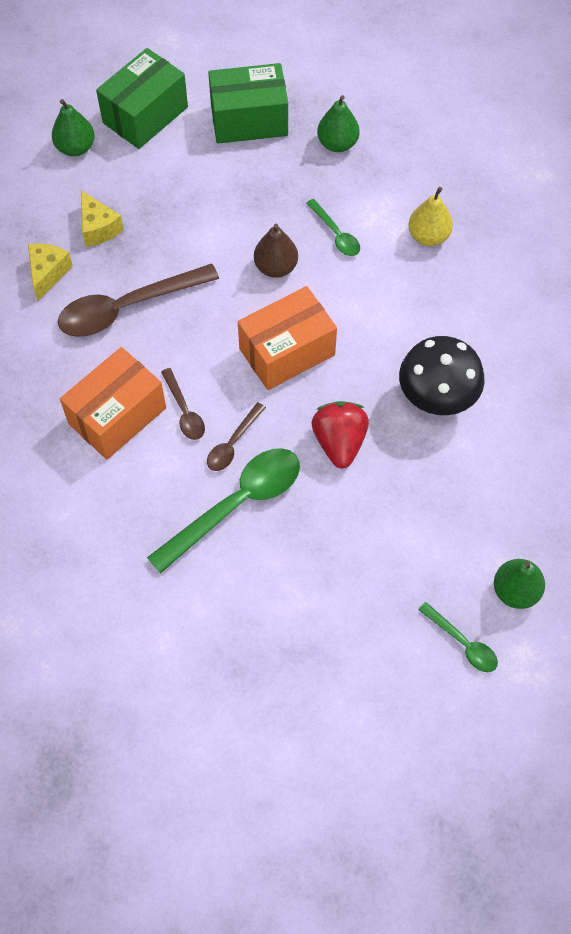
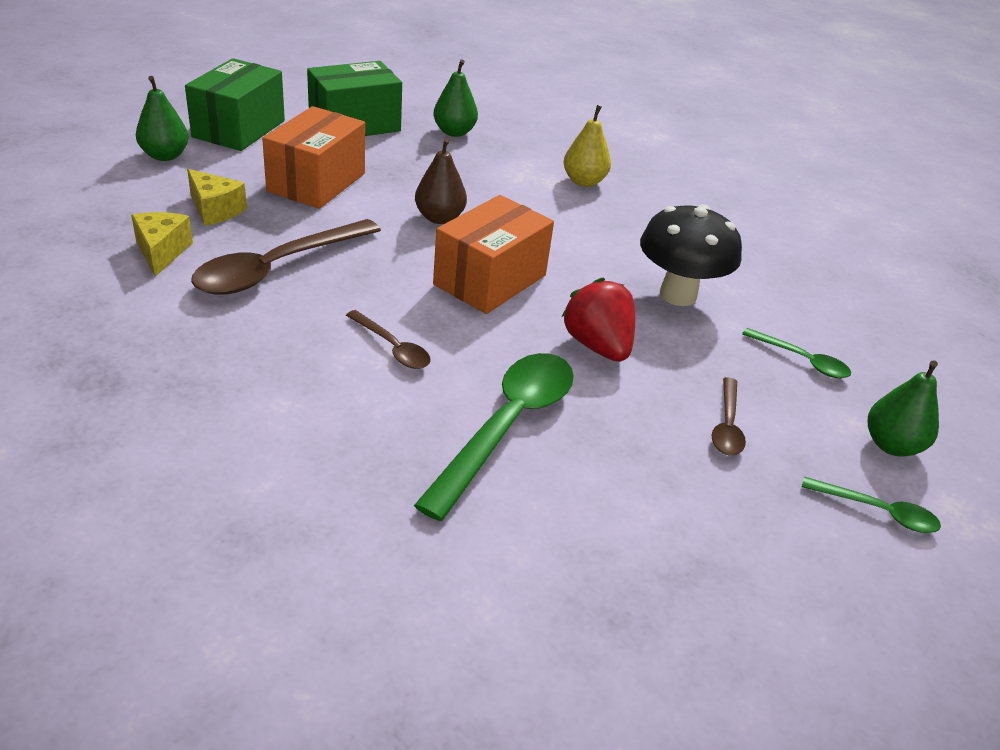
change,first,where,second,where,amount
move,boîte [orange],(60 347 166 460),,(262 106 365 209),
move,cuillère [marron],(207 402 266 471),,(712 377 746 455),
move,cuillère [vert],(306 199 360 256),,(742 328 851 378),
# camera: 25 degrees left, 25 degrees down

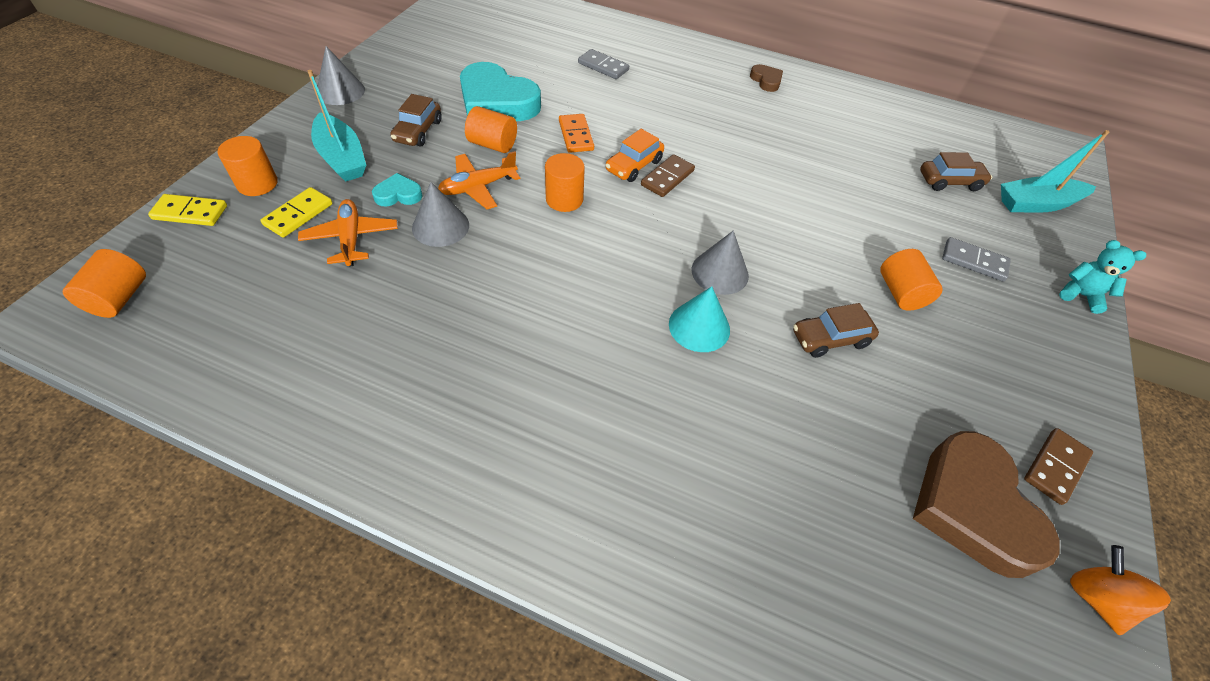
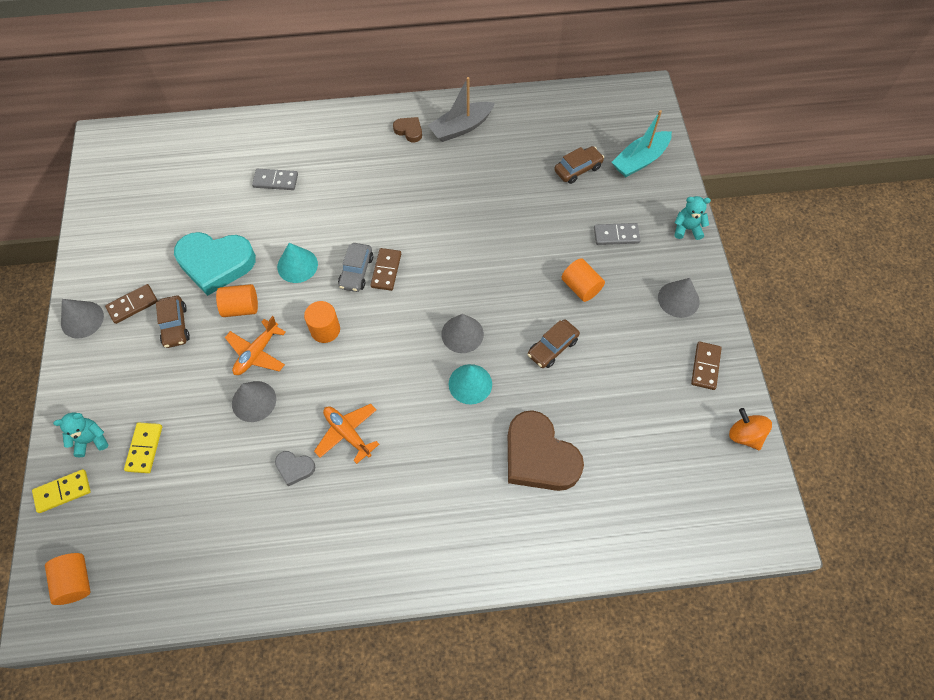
change,first,where,second,where,amount
replace,cylindre [orange],(218 136 278 196),ours en peluche [turquoise],(53 412 109 457),
insert,,,domino [marron],(105 284 158 324),
insert,,,cœur [gris],(275 451 315 486),
replace,domino [orange],(559 114 594 153),cône [turquoise],(277 243 318 283),
move,avion [orange],(298 199 398 267),,(314 404 379 464),
recolor,voiture [orange],(605 129 664 182),voiture [gris],(338 243 373 292),
insert,,,bateau [gris],(428 77 495 142),
move,cœur [marron],(913 431 1060 578),,(508 410 584 491),
insert,,,cône [gris],(658 278 700 318),
delete,bateau [turquoise],(308 70 366 182),,,
delete,cœur [turquoise],(372 173 423 206),,,
# camera: 25 degrees left, 10 degrees up

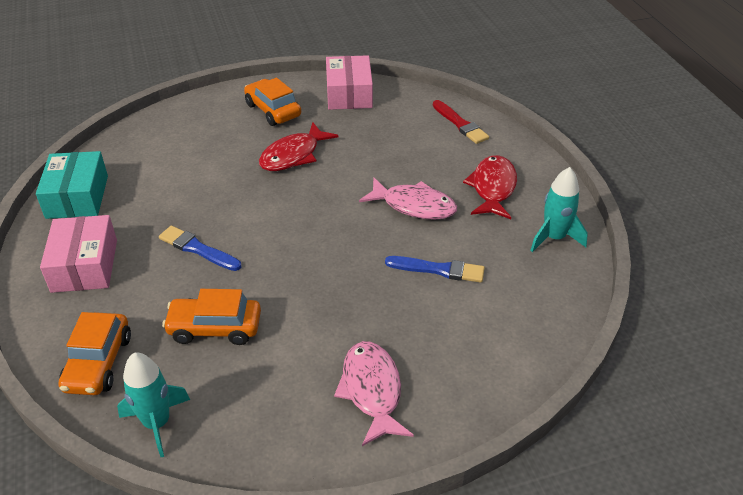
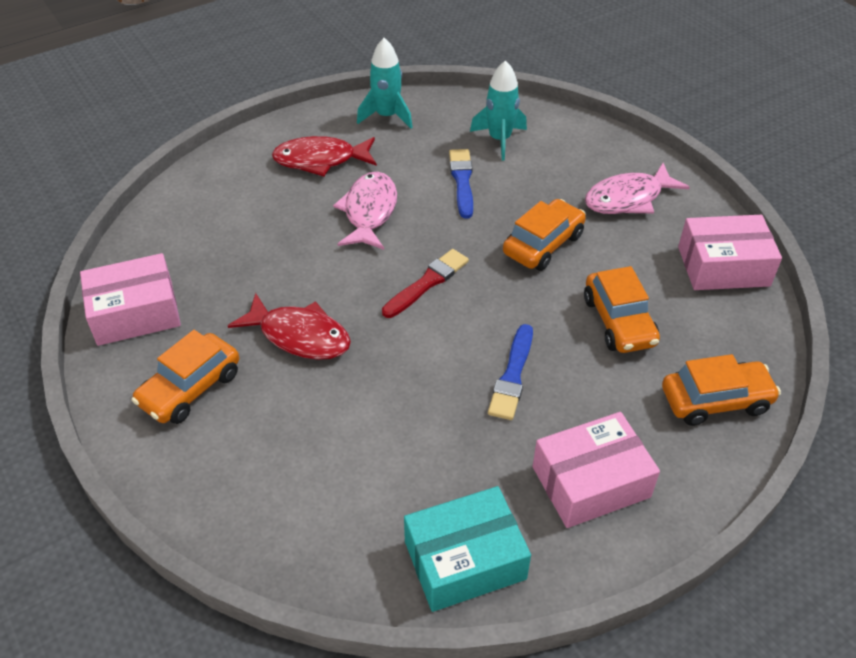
change,first,where,second,where,amount
move,pinceau [rouge],(433 100 489 144),,(382 249 469 318),
move,fusée [turquoise],(117 353 190 457),,(470 60 527 160),
insert,,,voiture [orange],(503 199 586 271),
insert,,,boîte [rose],(678 215 782 290),
# camera: 105 degrees left, 5 degrees up

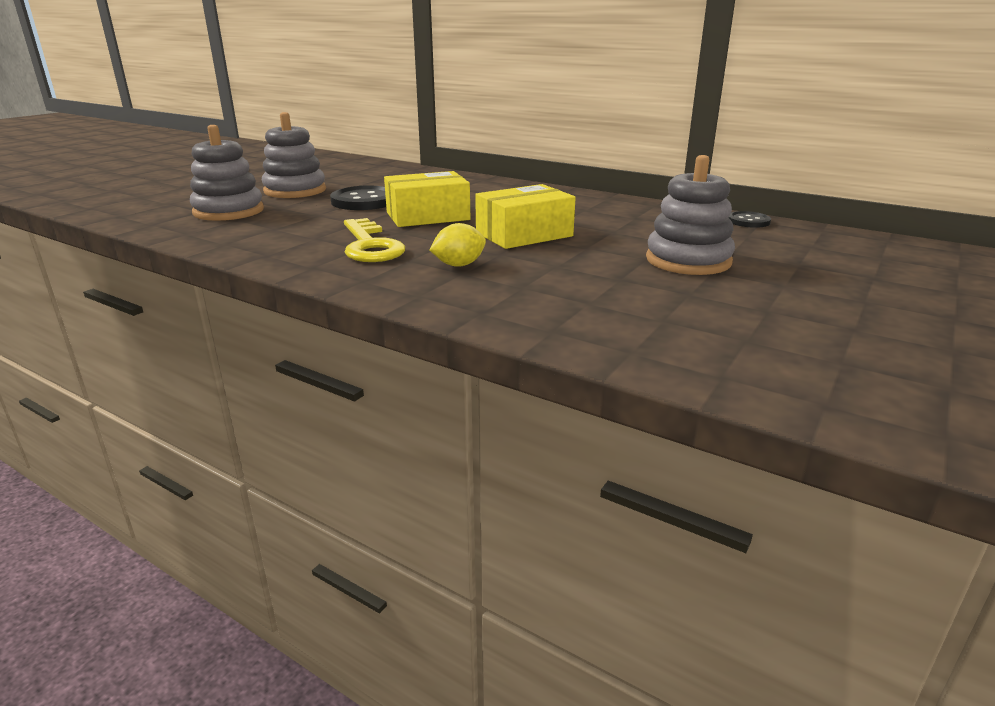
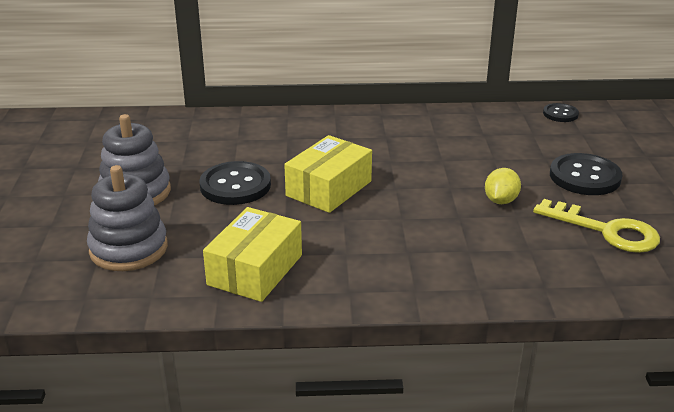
change,first,where,second,where,amount
move,boîte [jaune],(475 184 576 249),,(203 207 302 302),
move,citron [jaune],(430 223 486 267),,(485 168 521 204),
move,clé [jaune],(344 218 405 262),,(533 199 660 253),
replace,jouet à empiler [gris],(646 155 735 275),bouton [noir],(550 153 622 195),
# camera: 35 degrees left, 5 degrees up

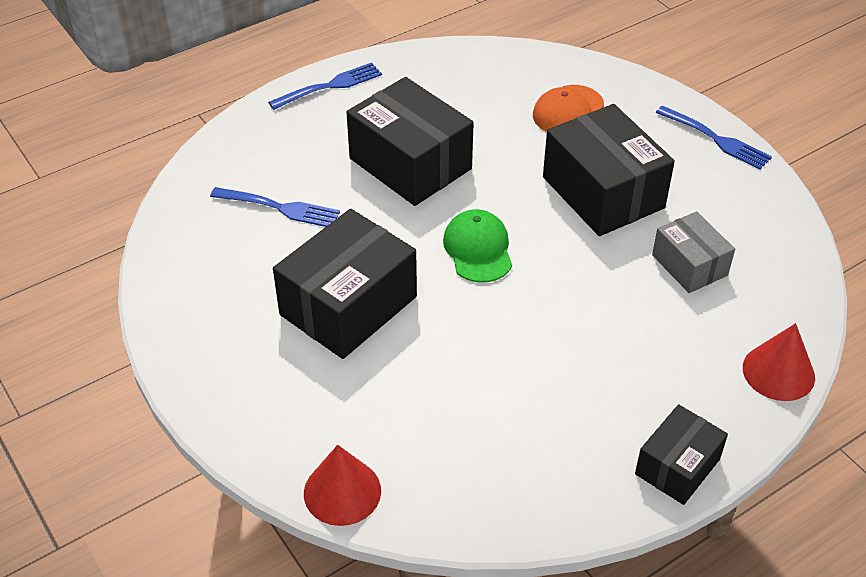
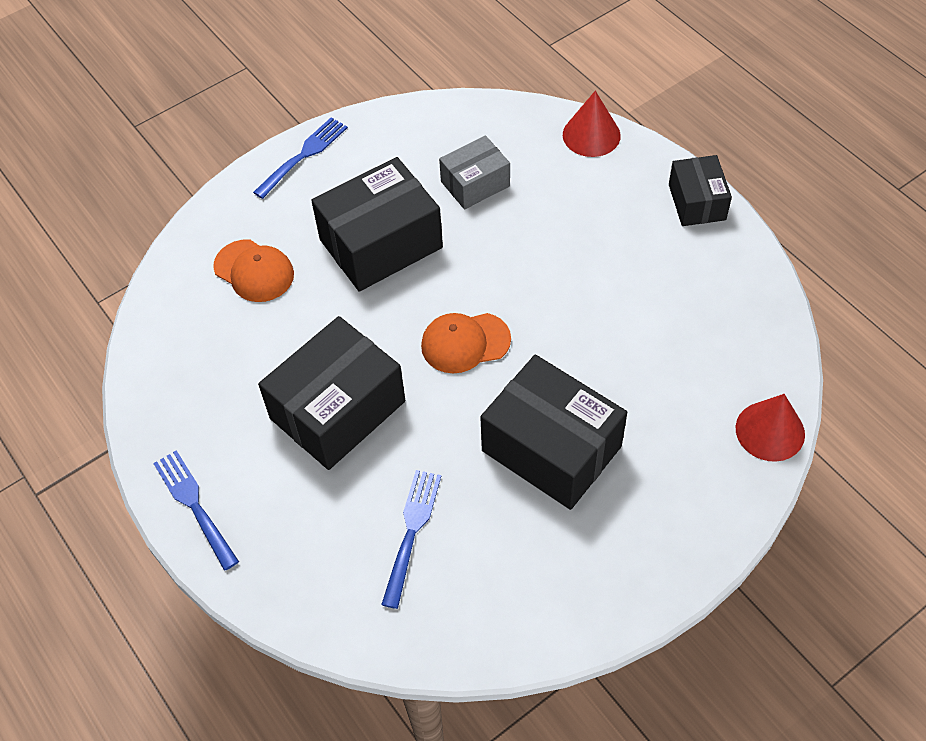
change,first,where,second,where,amount
recolor,casquette [vert],(443 209 512 283),casquette [orange],(421 313 511 373),
rotate,boîte [noir],(635 404 728 505),,(669 155 732 226),45 degrees clockwise
# camera: 90 degrees left, 10 degrees up

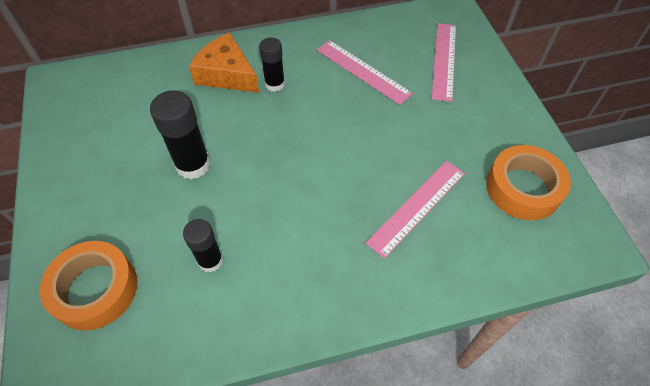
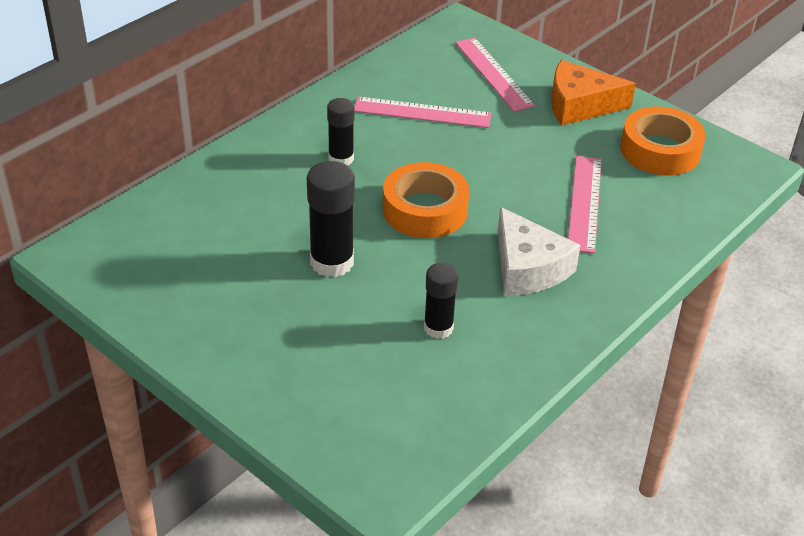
change,first,where,second,where,amount
move,ruban adhésif [orange],(40 241 137 331),,(383 162 469 238),
insert,,,fromage [blanc],(498 207 581 296),
move,fromage [orange],(189 33 259 93),,(551 60 636 125),
# camera: 35 degrees left, 15 degrees down

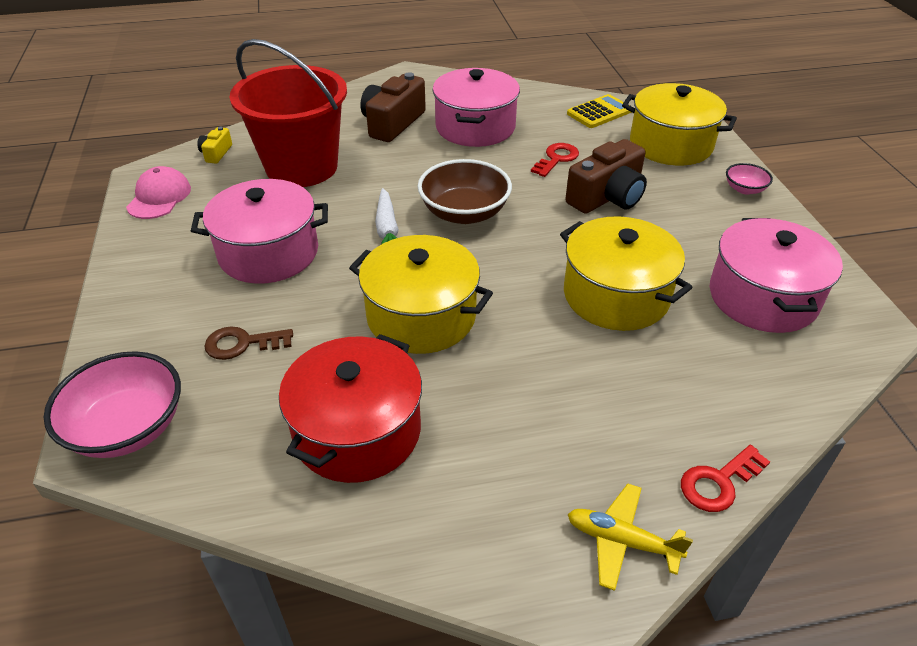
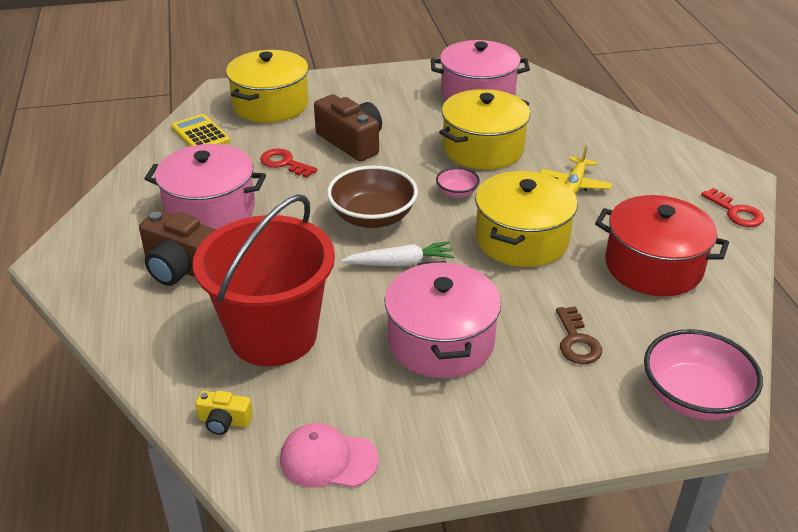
change,first,where,second,where,amount
move,bol [rose],(726 163 773 194),,(436 168 480 198),
move,avion [jaune],(568 483 693 591),,(540 145 612 194),
move,clé [rouge],(681 445 770 512),,(701 188 764 227),
# camera: 90 degrees left, 5 degrees down

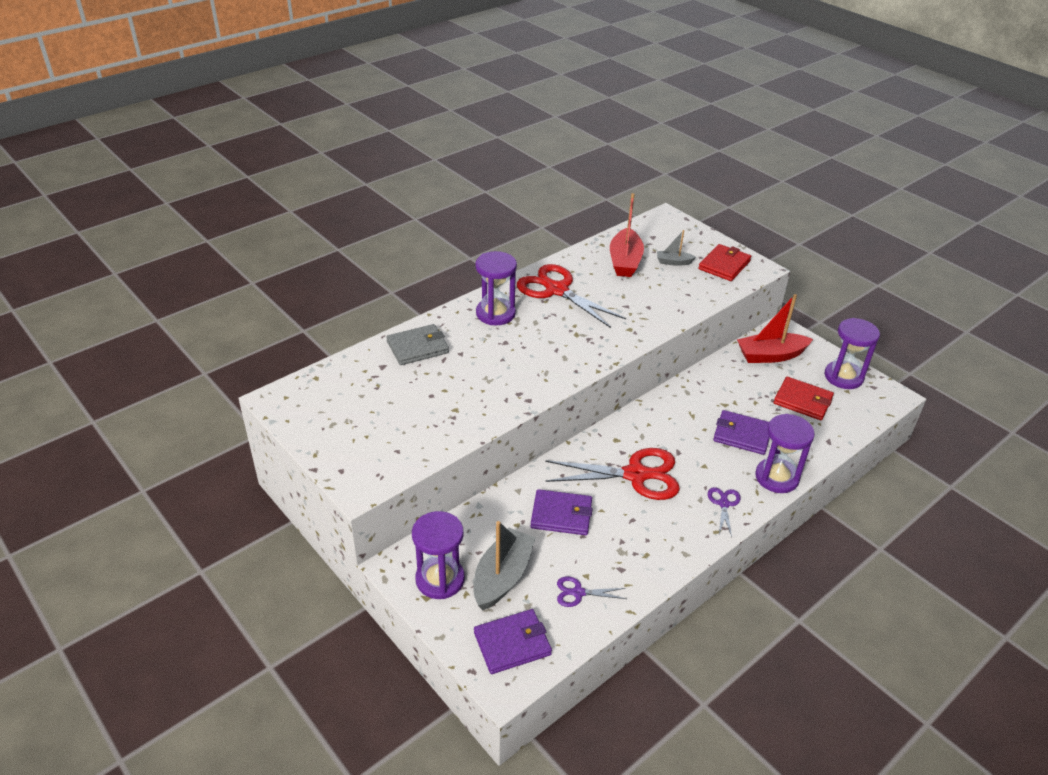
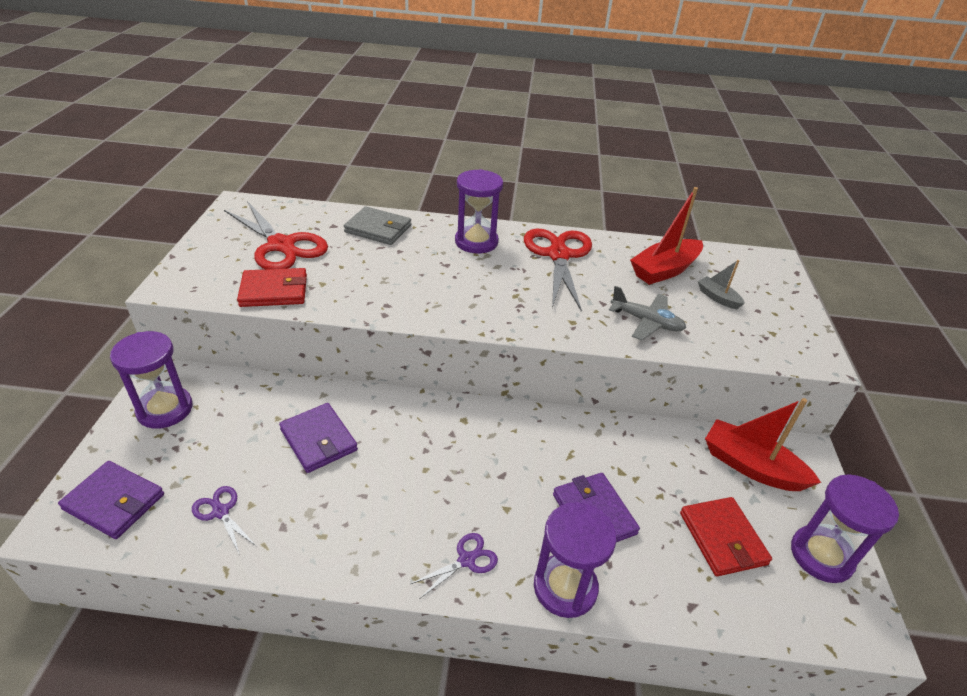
change,first,where,second,where,amount
move,ciseaux [rouge],(545 448 680 500),,(224 201 328 269),
move,portefeuille [rouge],(698 244 751 281),,(237 268 307 307),
insert,,,avion [gris],(609 286 686 340),
delete,bateau [gris],(473 521 536 610),,,
# camera: 45 degrees right, 0 degrees up

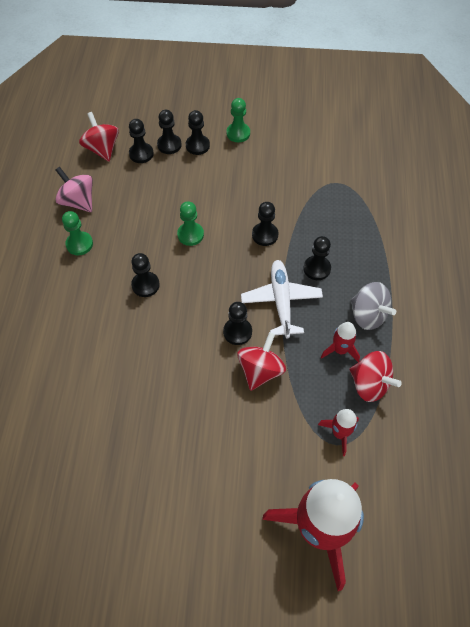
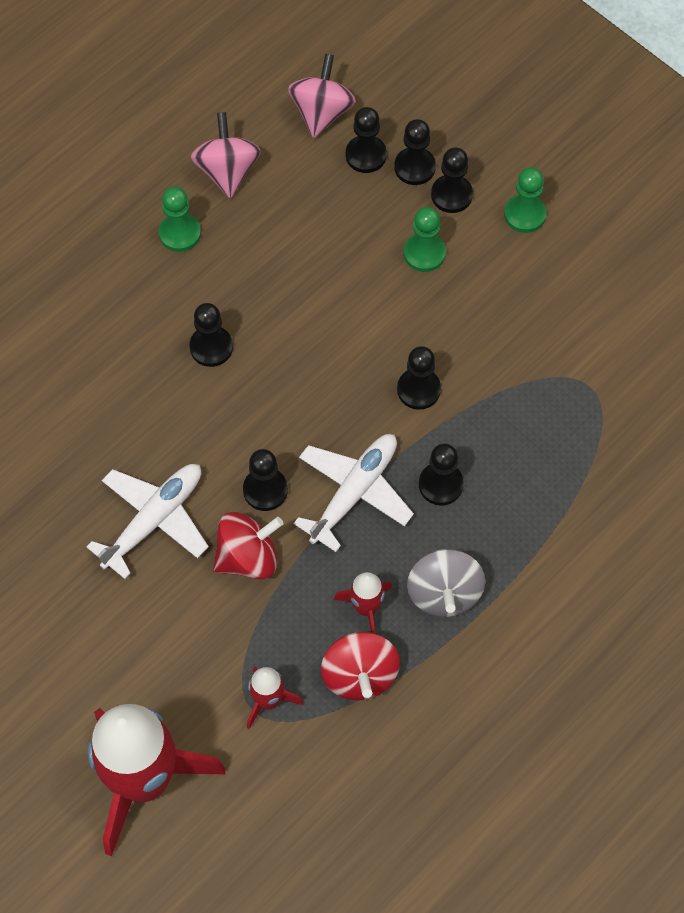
change,first,where,second,where,amount
insert,,,avion [blanc],(87 464 209 579),
recolor,toupie [rouge],(79 112 119 162),toupie [rose],(288 54 356 138),
move,pion [vert],(177 201 204 246),,(403 207 446 272),
# camera: 40 degrees right, 5 degrees up

